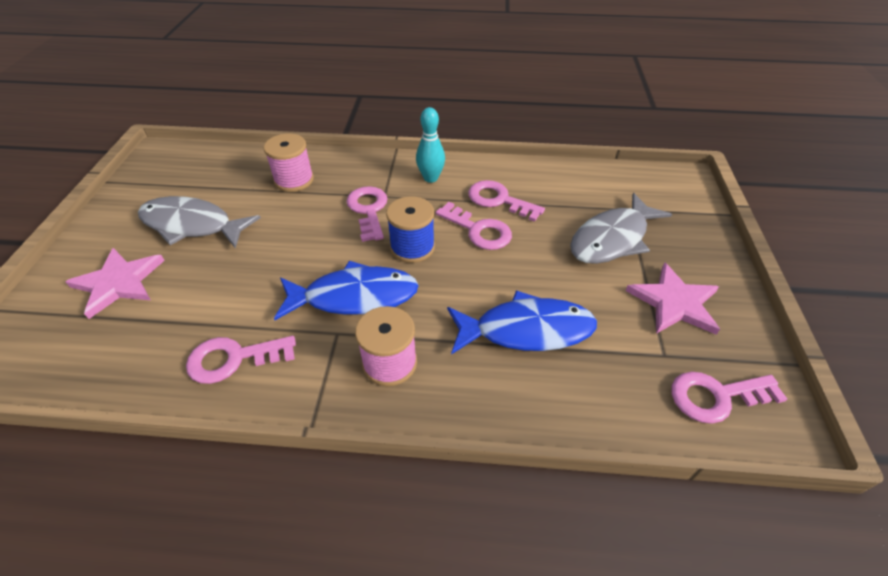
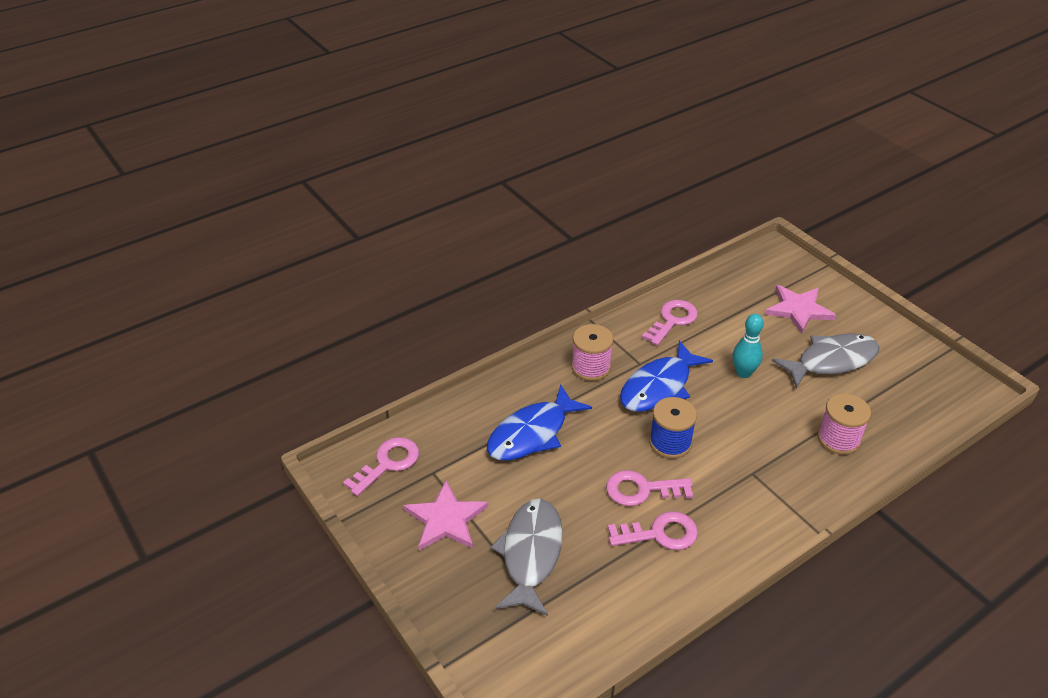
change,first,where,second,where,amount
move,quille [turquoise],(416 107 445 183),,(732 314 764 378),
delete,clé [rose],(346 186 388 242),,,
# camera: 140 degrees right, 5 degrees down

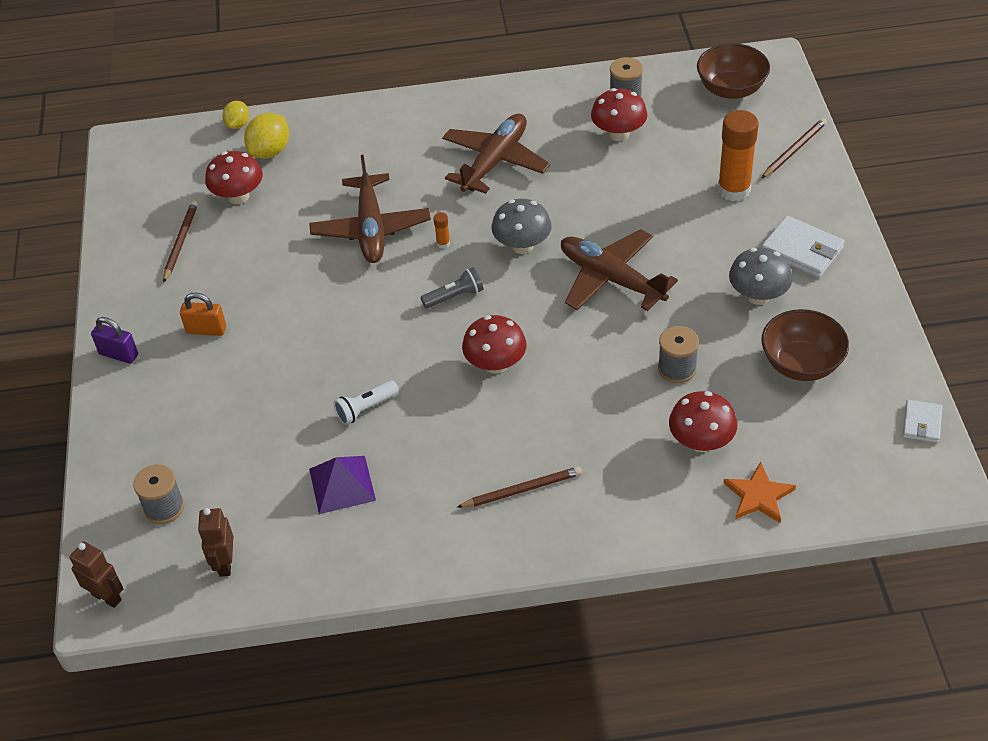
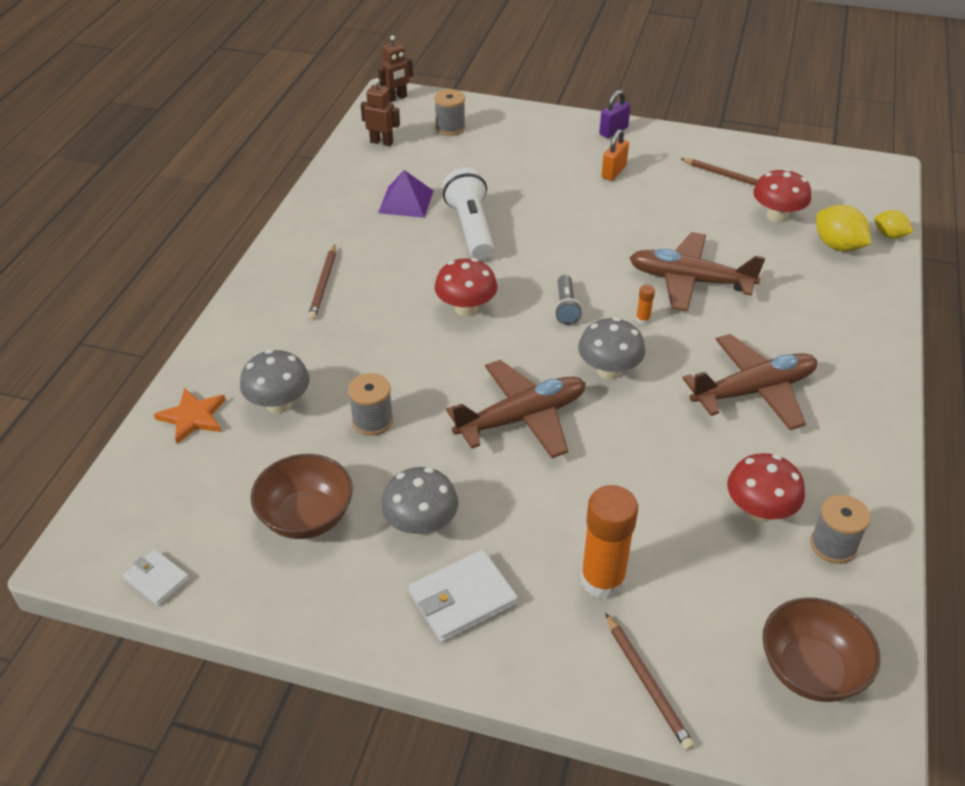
change,first,where,second,where,amount
recolor,champignon [rouge],(669 391 737 452),champignon [gris],(240 350 310 413),
resize,lampe de poche [blanc],(333 380 399 425),,(442 168 494 260),x1.81
rotate,avion [marron],(442 113 550 194),,(682 334 817 430),75 degrees counterclockwise
# camera: 110 degrees right, 5 degrees down

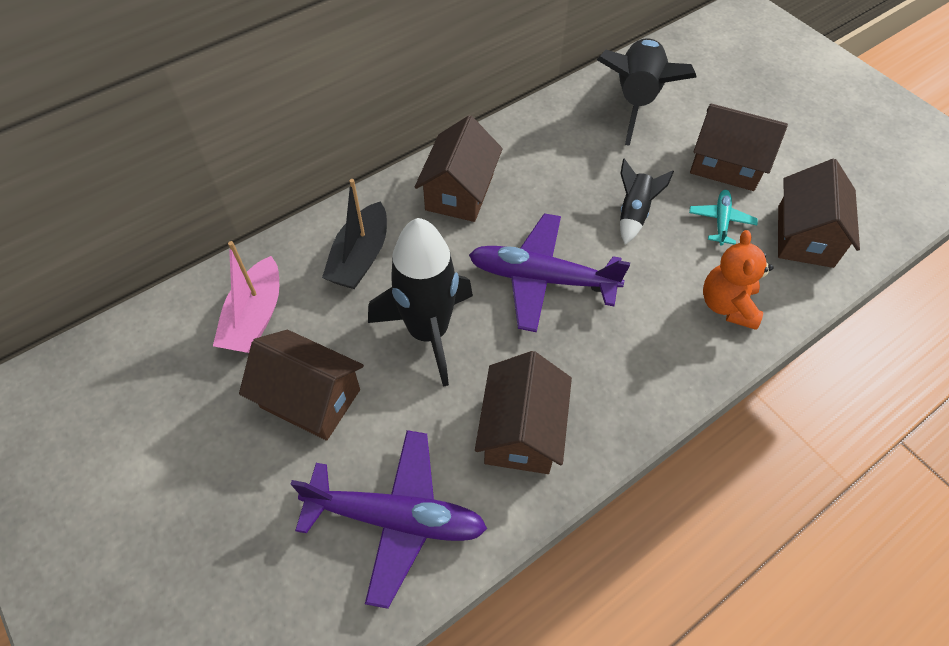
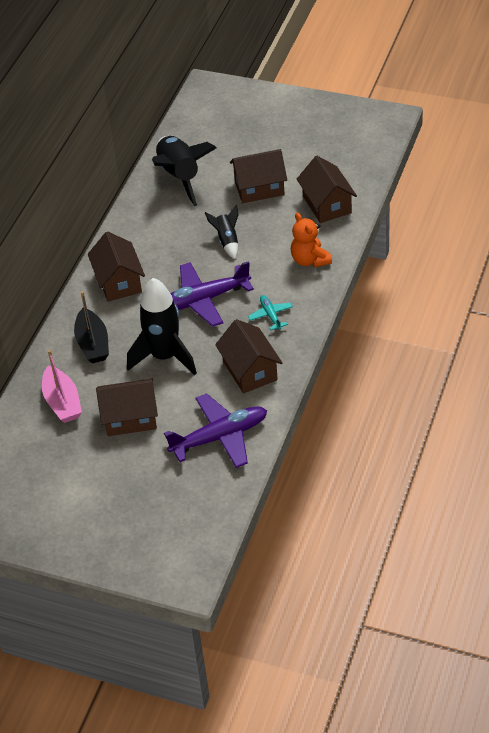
change,first,where,second,where,amount
move,avion [turquoise],(689 190 758 246),,(248 295 293 330),
# camera: 30 degrees left, 10 degrees down

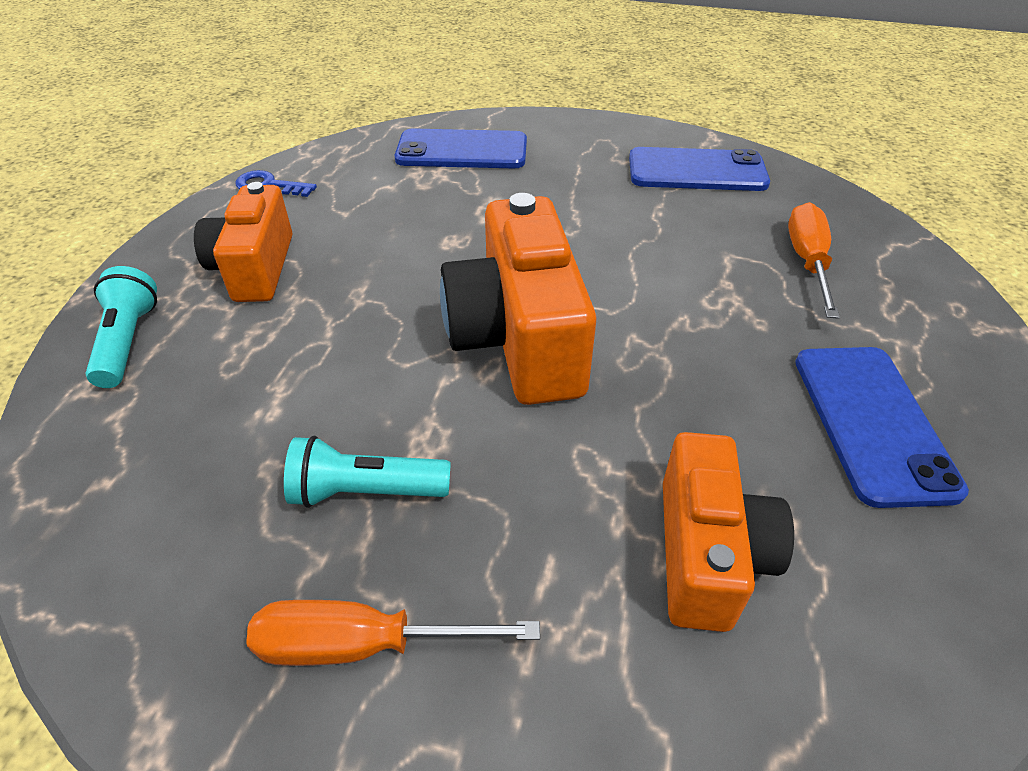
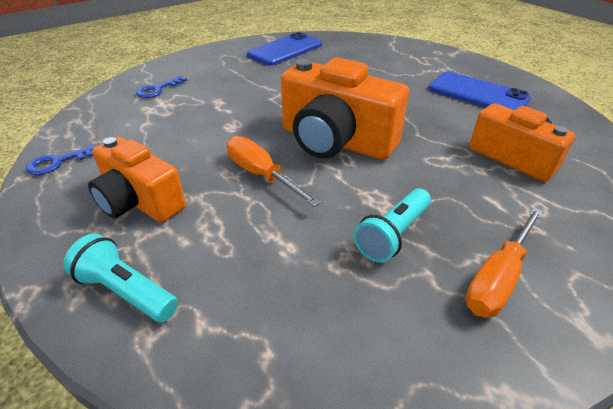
change,first,where,second,where,amount
replace,téléphone [bleu],(395 128 527 168),clé [bleu],(136 75 187 98),
move,tournevis [orange],(788 202 840 319),,(227 136 321 207),
# camera: 50 degrees left, 5 degrees down

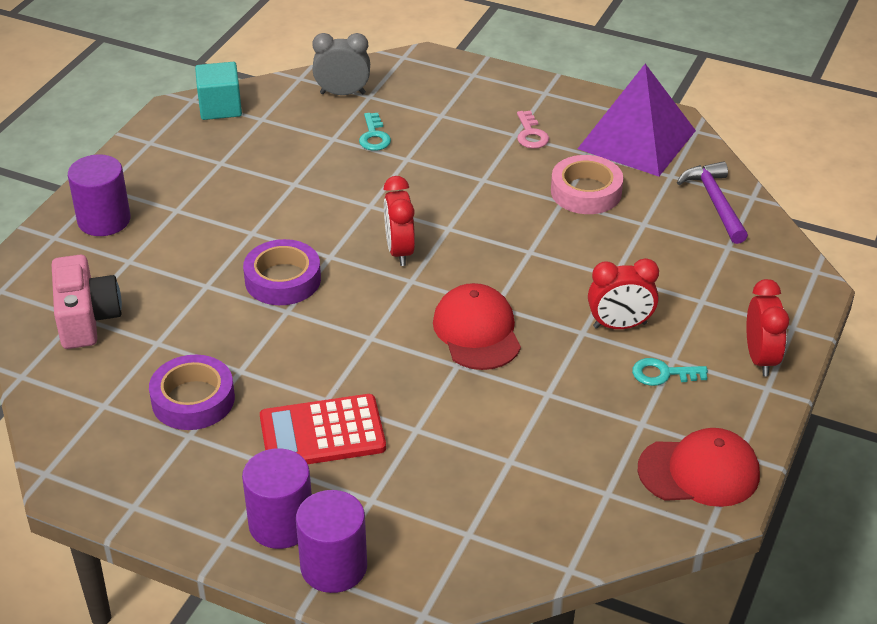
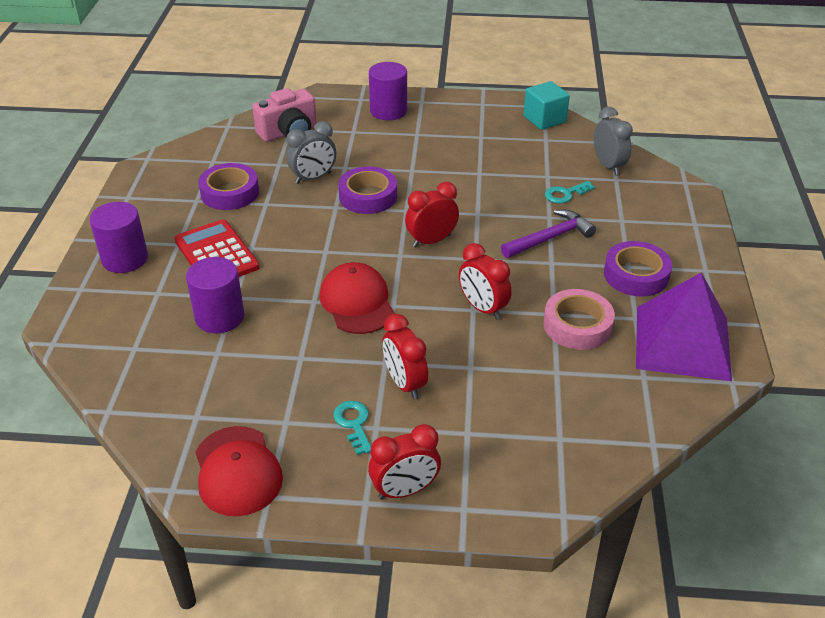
change,first,where,second,where,amount
move,cylindre [violet],(296 490 367 593),,(186 257 244 333),
insert,,,réveil [gris],(286 121 336 184),
rotate,casquette [rouge],(433 283 521 370),,(319 262 394 334),75 degrees counterclockwise
insert,,,réveil [rouge],(459 243 512 320),
move,marteau [violet],(677 161 748 244),,(501 210 596 258),
replace,clé [rose],(517 110 549 149),ruban adhésif [violet],(604 241 672 297),
# camera: 70 degrees right, 0 degrees up

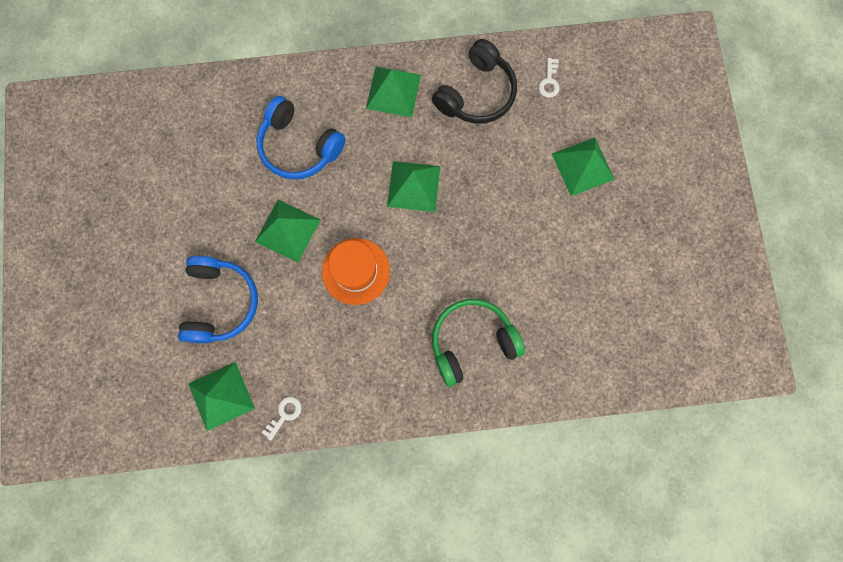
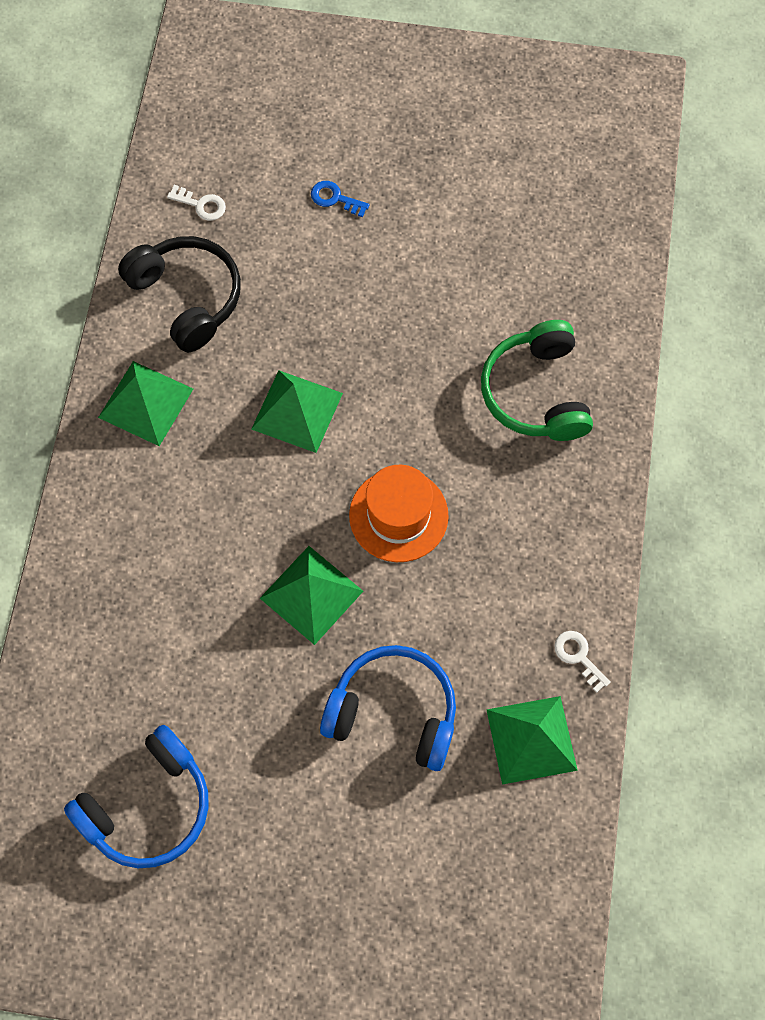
change,first,where,second,where,amount
move,casque audio [bleu],(257 96 346 179),,(64 725 209 868),
replace,pyramide [vert],(552 138 615 196),clé [bleu],(311 181 369 217),
# camera: 75 degrees left, 10 degrees down

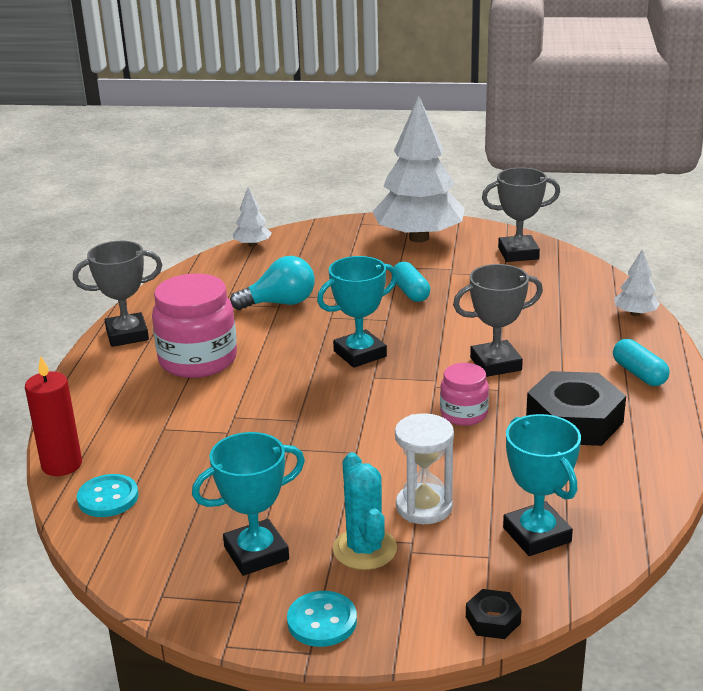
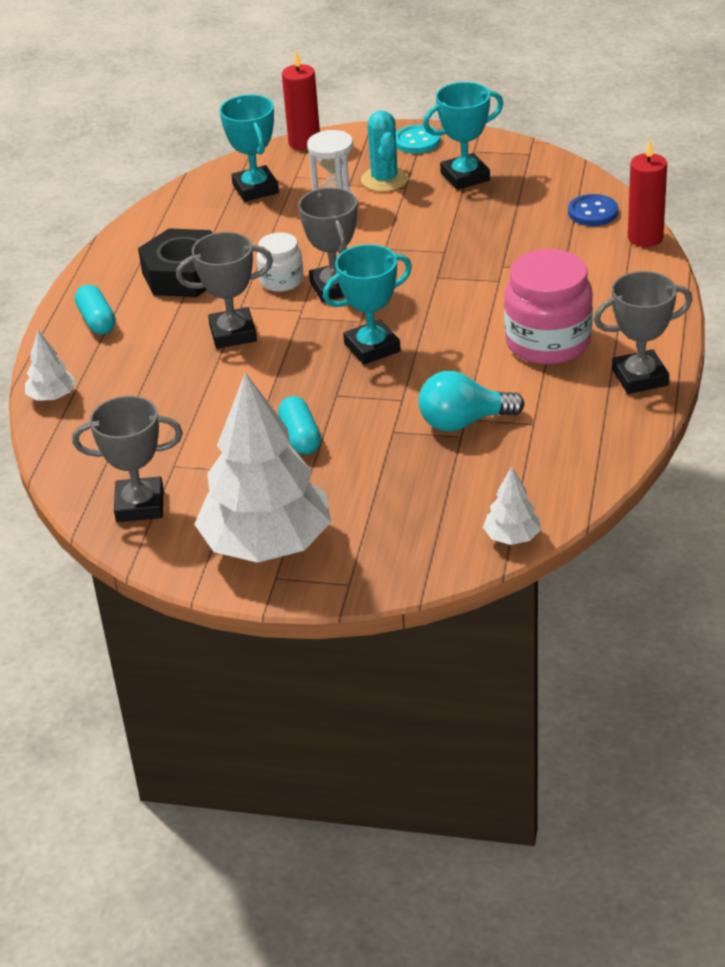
change,first,where,second,where,amount
recolor,bocal [rose],(440 363 489 426),bocal [blanc],(257 232 304 292),
replace,écrou [noir],(466 589 522 639),bougie [rouge],(282 50 320 151),
insert,,,trophée [gris],(298 187 357 302),
recolor,bouton [turquoise],(77 474 138 517),bouton [bleu],(568 194 618 226),
# camera: 175 degrees left, 10 degrees up

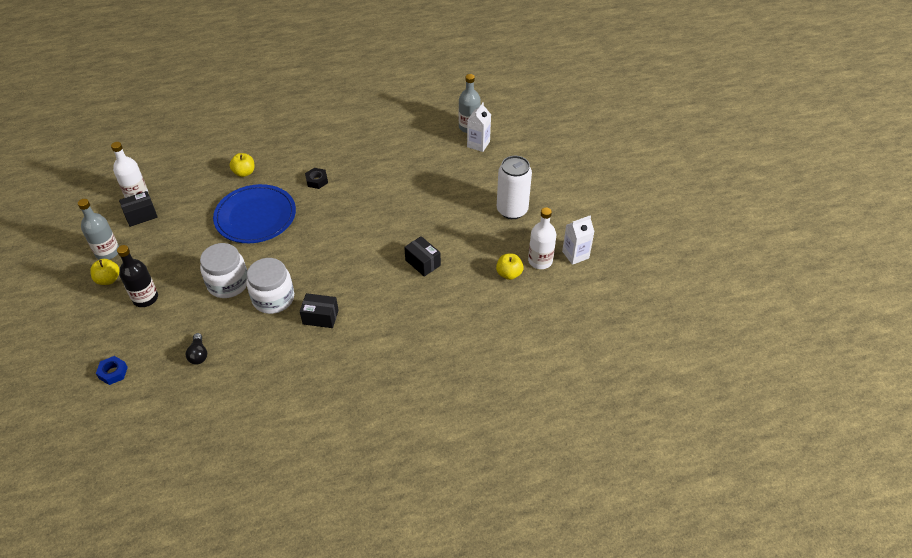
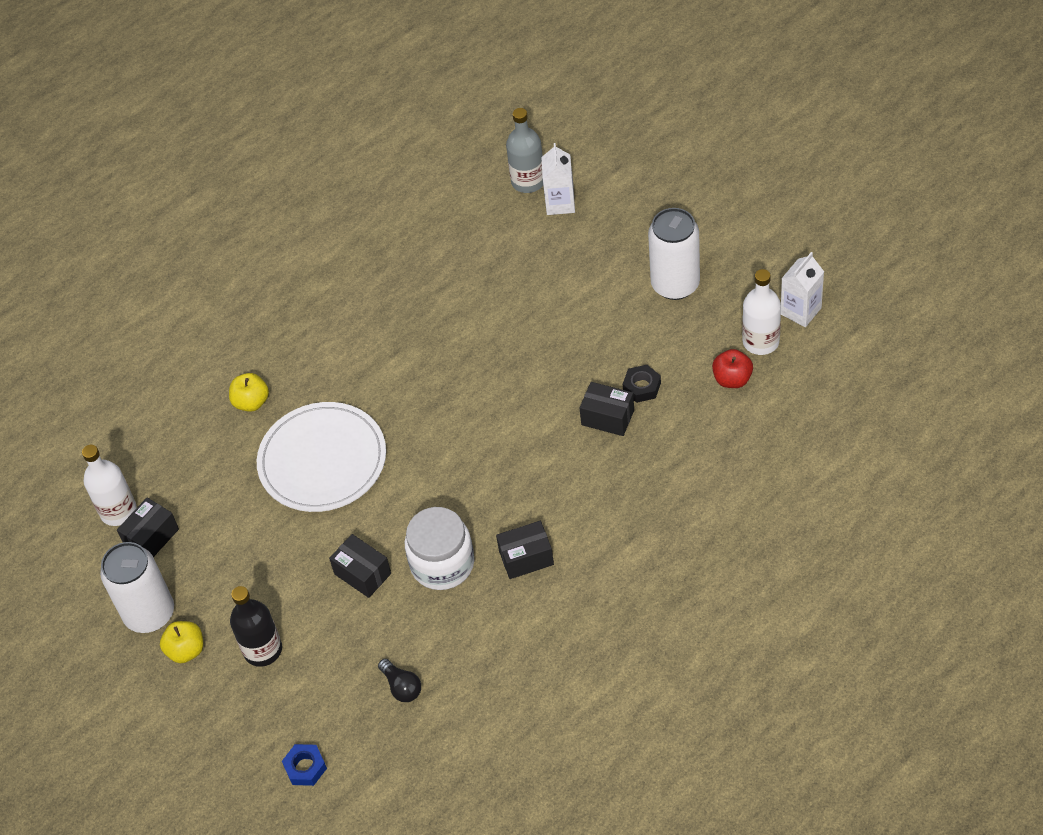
change,first,where,second,where,amount
replace,bouteille [gris],(78 199 119 260),canette [blanc],(100 542 174 633),
recolor,assiette [bleu],(213 184 296 243),assiette [blanc],(257 402 386 512),
replace,bocal [blanc],(200 243 247 298),boîte [noir],(329 534 391 598),
move,écrou [noir],(305 168 328 189),,(623 365 661 403),
recolor,pomme [jaune],(496 254 524 280),pomme [rouge],(712 349 753 388),
# camera: 20 degrees left, 5 degrees up

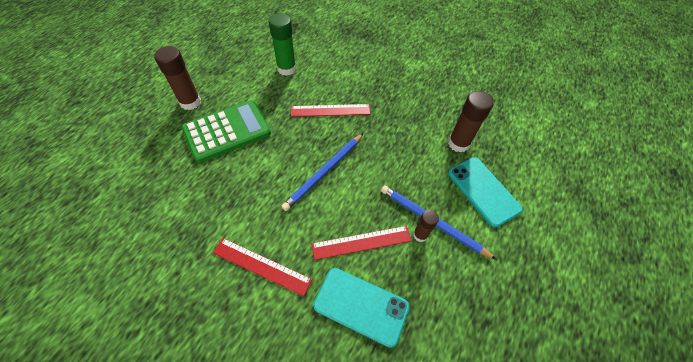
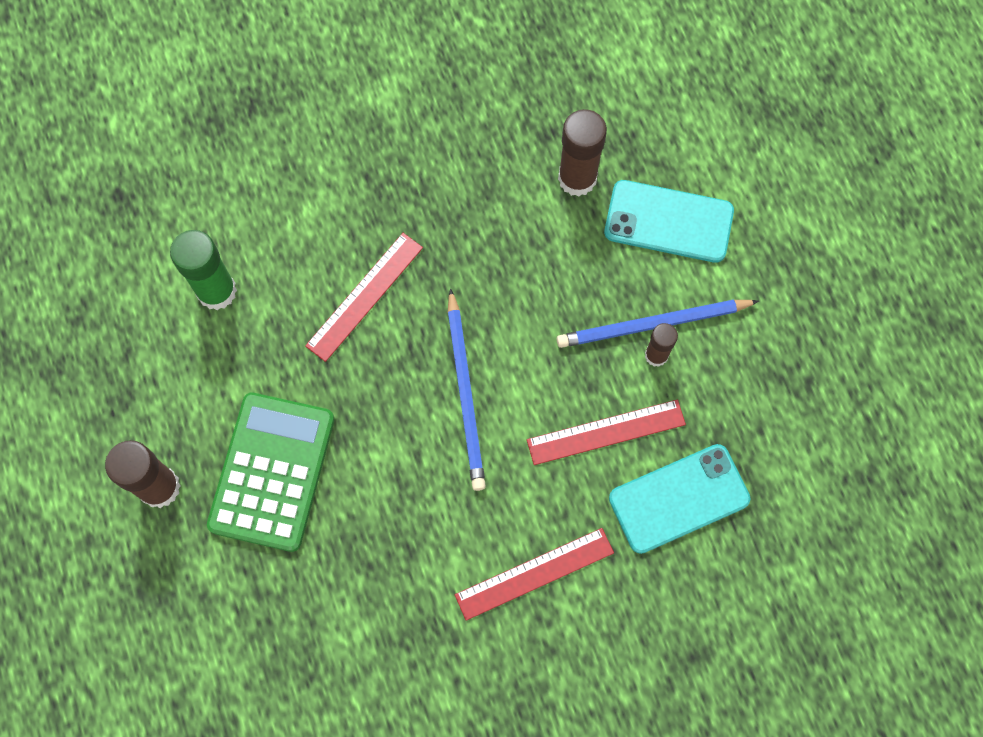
change,first,where,second,where,amount
rotate,règle [rouge],(311 226 412 260),,(527 400 686 465),45 degrees clockwise
# camera: 45 degrees left, 15 degrees up

